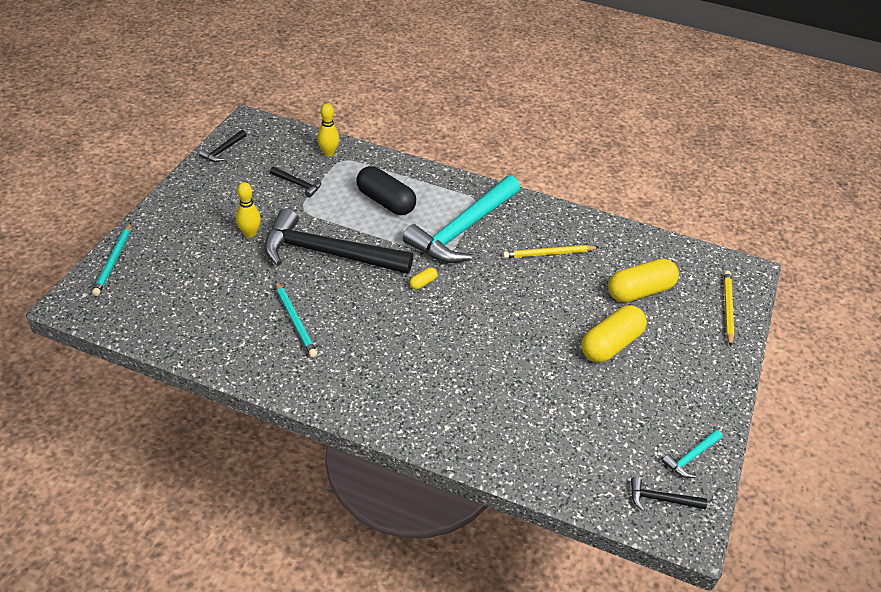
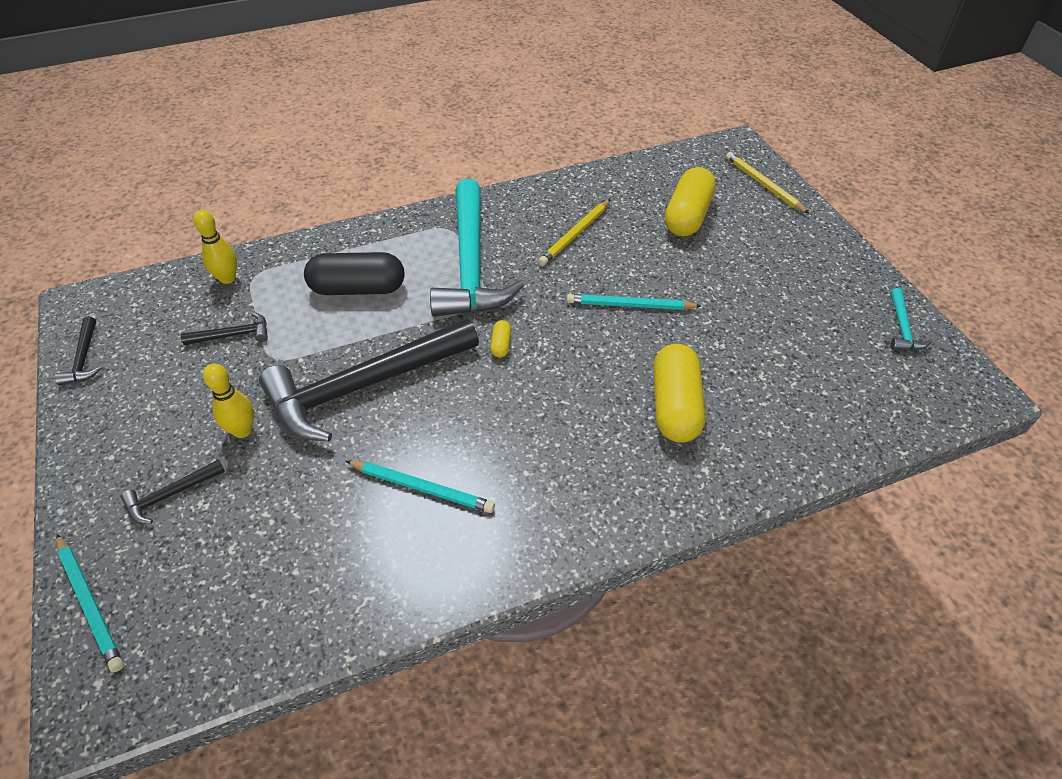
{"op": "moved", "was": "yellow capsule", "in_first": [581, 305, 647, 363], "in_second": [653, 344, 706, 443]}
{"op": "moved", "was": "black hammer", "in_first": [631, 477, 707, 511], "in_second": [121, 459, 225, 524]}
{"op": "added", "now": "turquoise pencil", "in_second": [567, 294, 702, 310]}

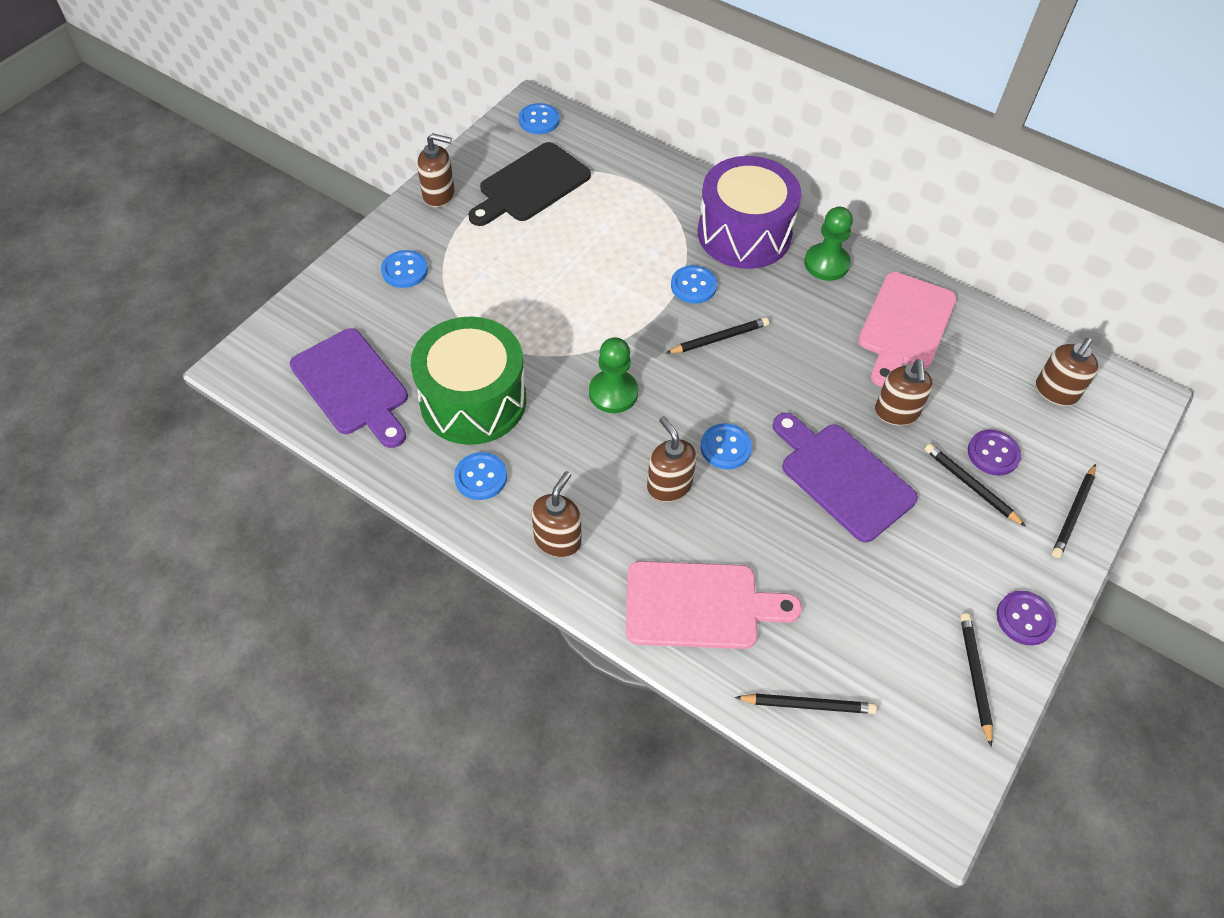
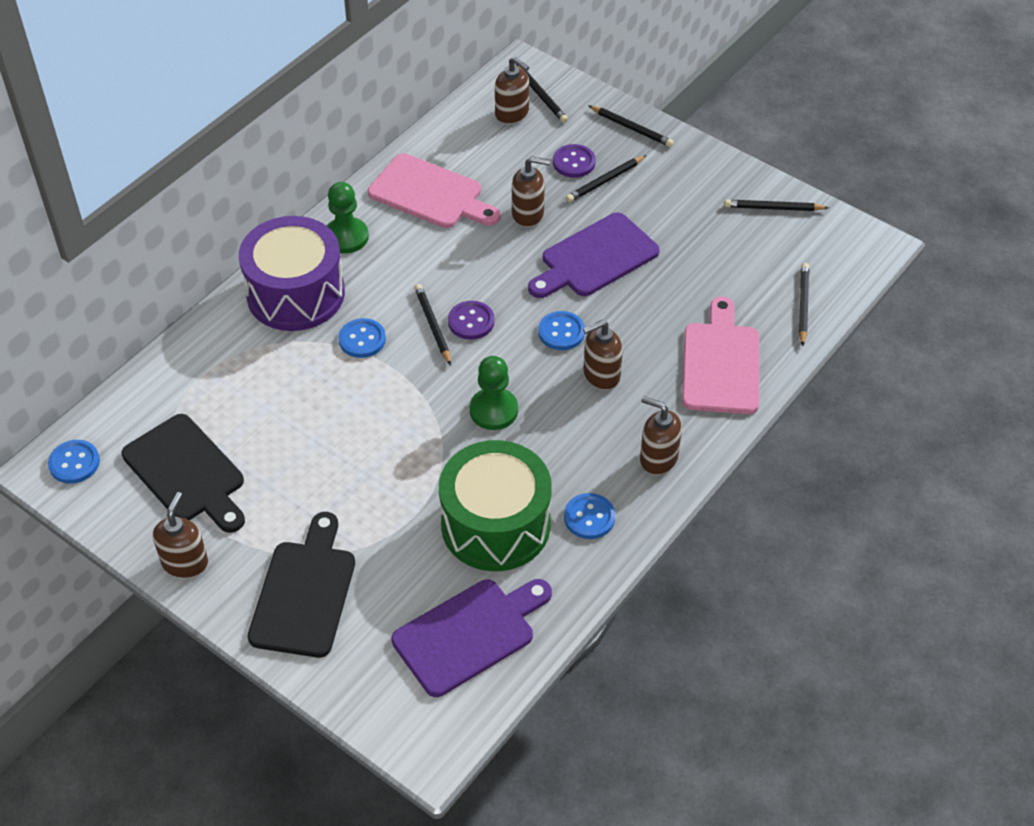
{"op": "replaced", "was": "blue button", "now": "black cutting board", "in_first": [381, 250, 428, 288], "in_second": [248, 512, 355, 658]}
{"op": "moved", "was": "purple button", "in_first": [996, 591, 1056, 645], "in_second": [448, 301, 495, 340]}
{"op": "added", "now": "black pencil", "in_second": [516, 64, 568, 123]}

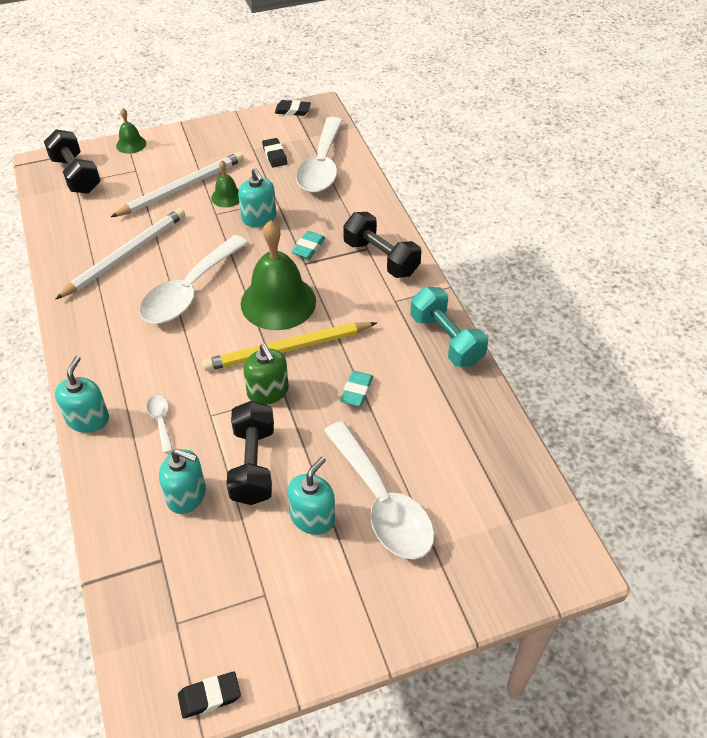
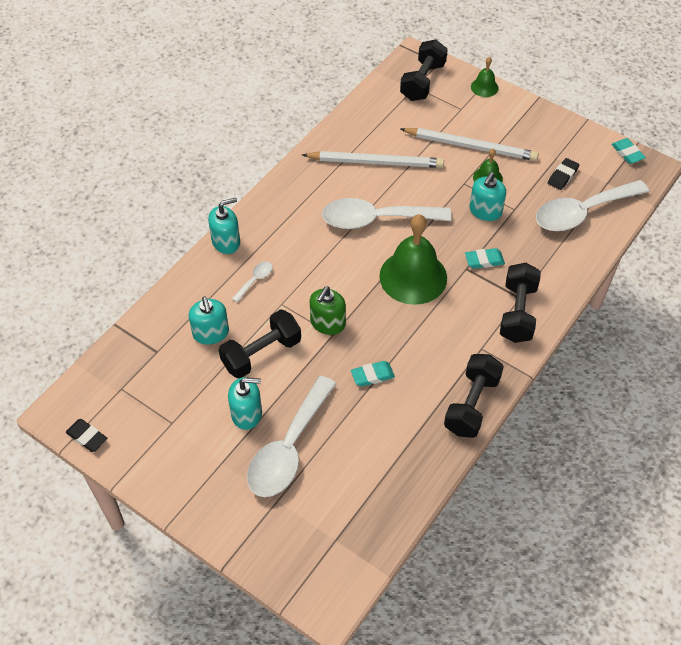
{"op": "removed", "was": "yellow pencil", "in_first": [202, 322, 377, 371]}
{"op": "recoloured", "was": "black eraser", "now": "turquoise eraser", "in_first": [275, 100, 311, 116], "in_second": [611, 138, 646, 164]}
{"op": "recoloured", "was": "turquoise dumbbell", "now": "black dumbbell", "in_first": [410, 287, 488, 367], "in_second": [444, 354, 504, 438]}

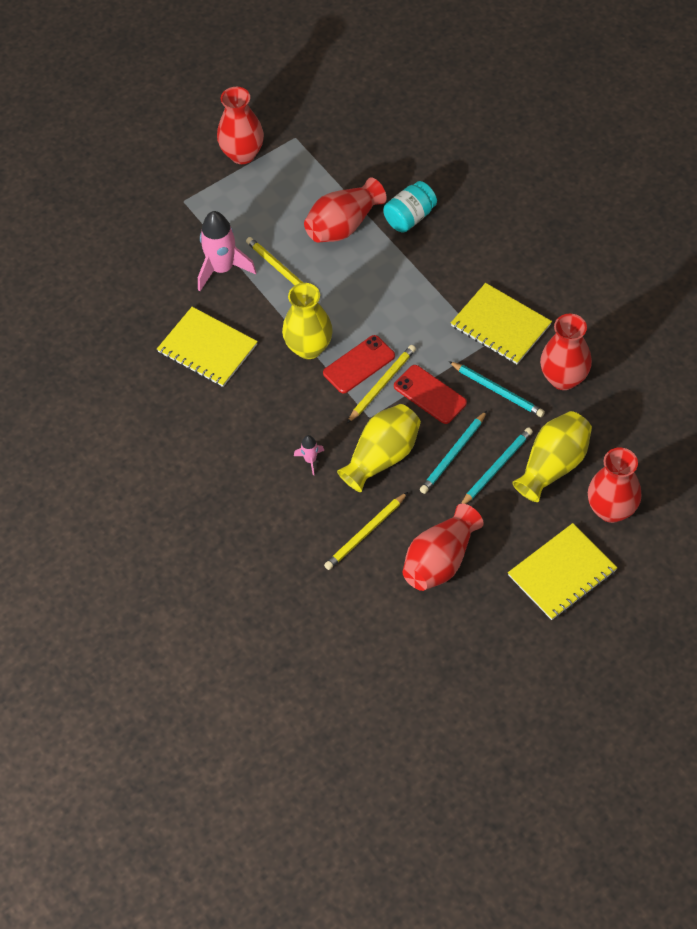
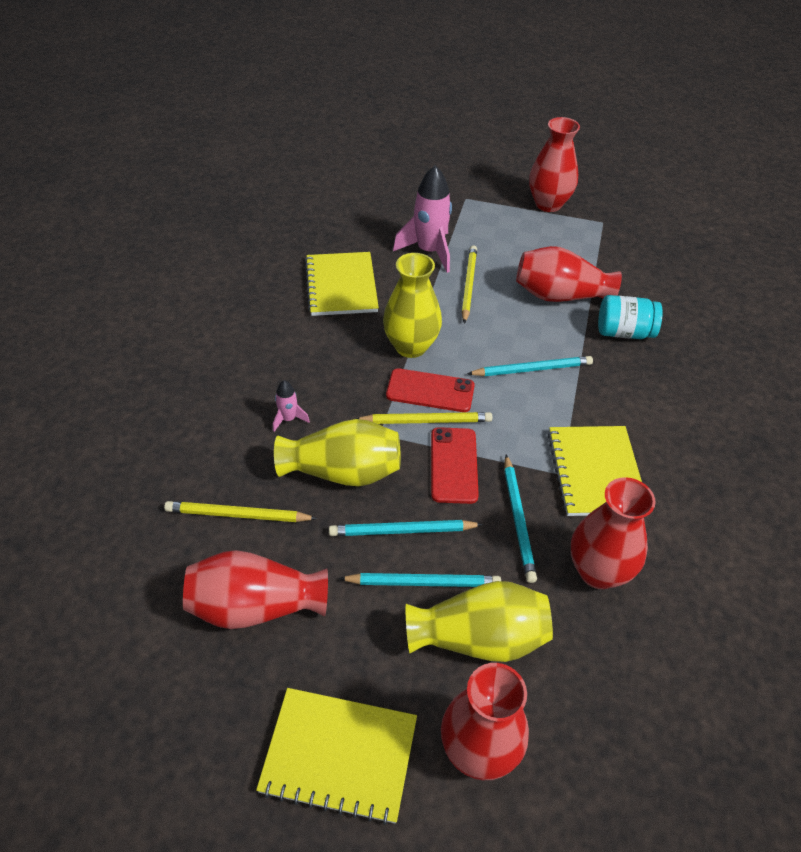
{"op": "added", "now": "turquoise pencil", "in_second": [467, 356, 593, 376]}

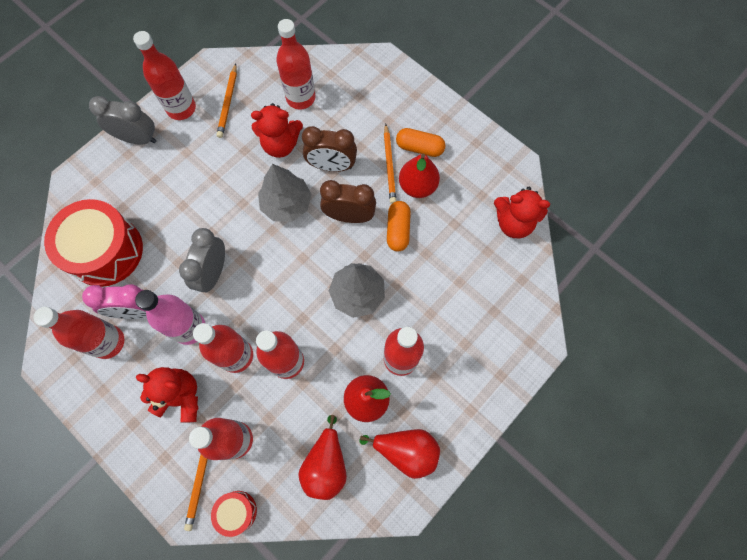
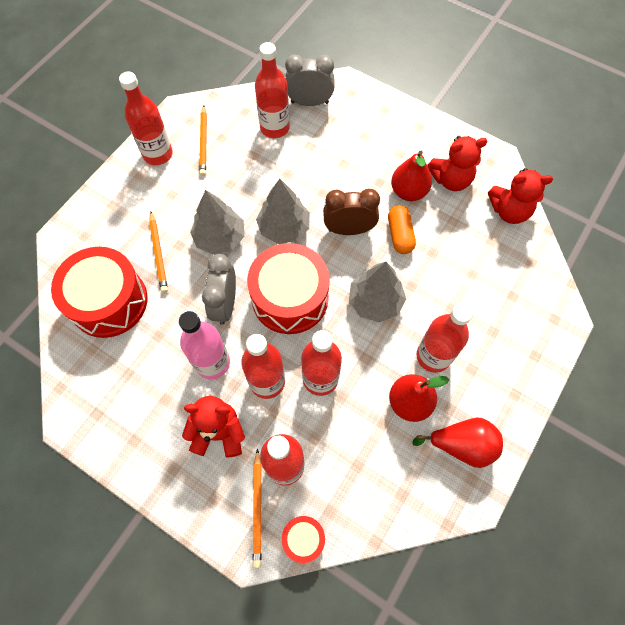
{"op": "removed", "was": "red bottle", "in_first": [33, 307, 124, 359]}
{"op": "removed", "was": "pink clock", "in_first": [82, 284, 147, 319]}
{"op": "moved", "was": "grey clock", "in_first": [89, 96, 156, 145], "in_second": [285, 54, 334, 106]}
{"op": "moved", "was": "red teddy bear", "in_first": [251, 103, 303, 158], "in_second": [427, 136, 488, 191]}
{"op": "removed", "was": "red pear", "in_first": [298, 415, 347, 500]}
{"op": "removed", "was": "brown clock", "in_first": [302, 126, 357, 172]}
{"op": "moved", "was": "orange pencil", "in_first": [384, 124, 396, 204], "in_second": [149, 212, 168, 293]}
{"op": "removed", "was": "orange capsule", "in_first": [396, 128, 446, 157]}
{"op": "added", "now": "grey tree", "in_second": [190, 190, 244, 255]}
{"op": "added", "now": "red drum", "in_second": [247, 243, 330, 334]}

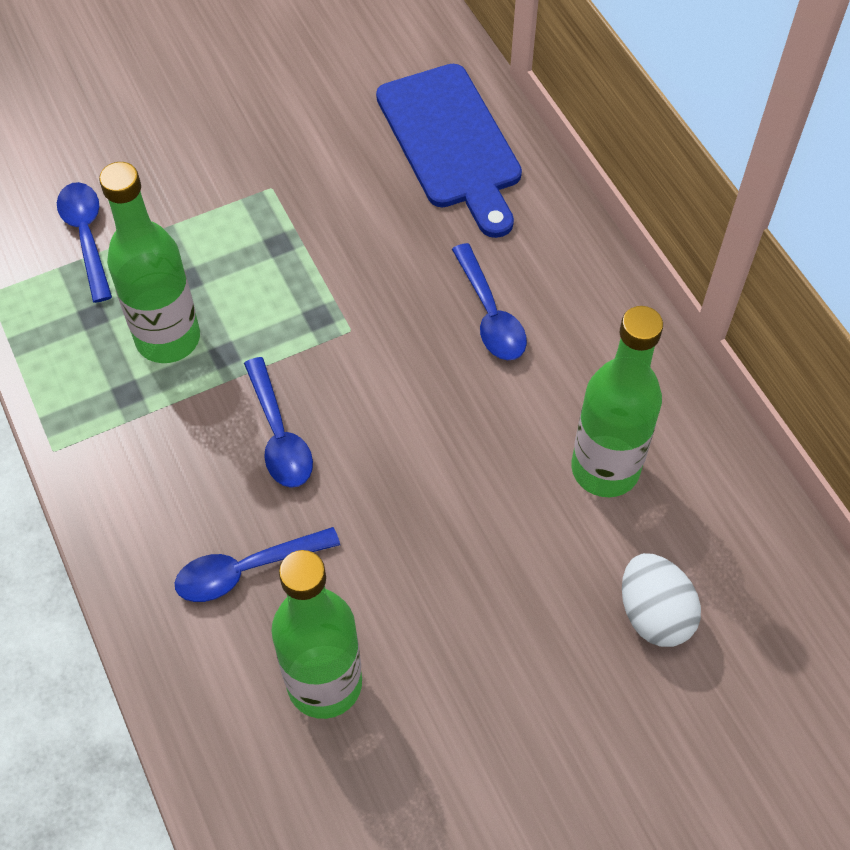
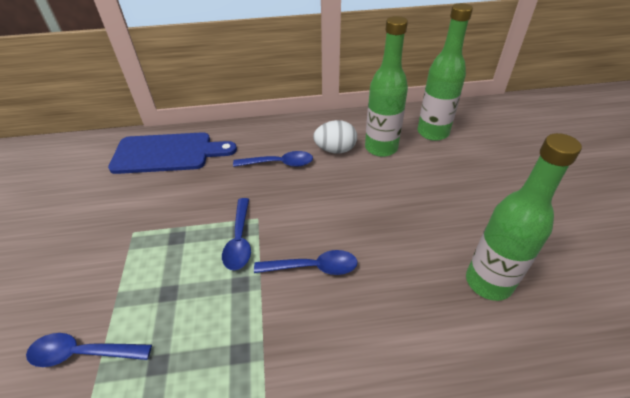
{"op": "moved", "was": "green bottle", "in_first": [99, 162, 200, 363], "in_second": [417, 3, 473, 141]}
{"op": "moved", "was": "blue spoon", "in_first": [175, 527, 340, 602], "in_second": [222, 198, 251, 270]}
{"op": "moved", "was": "white egg", "in_first": [622, 553, 701, 647], "in_second": [313, 120, 357, 153]}

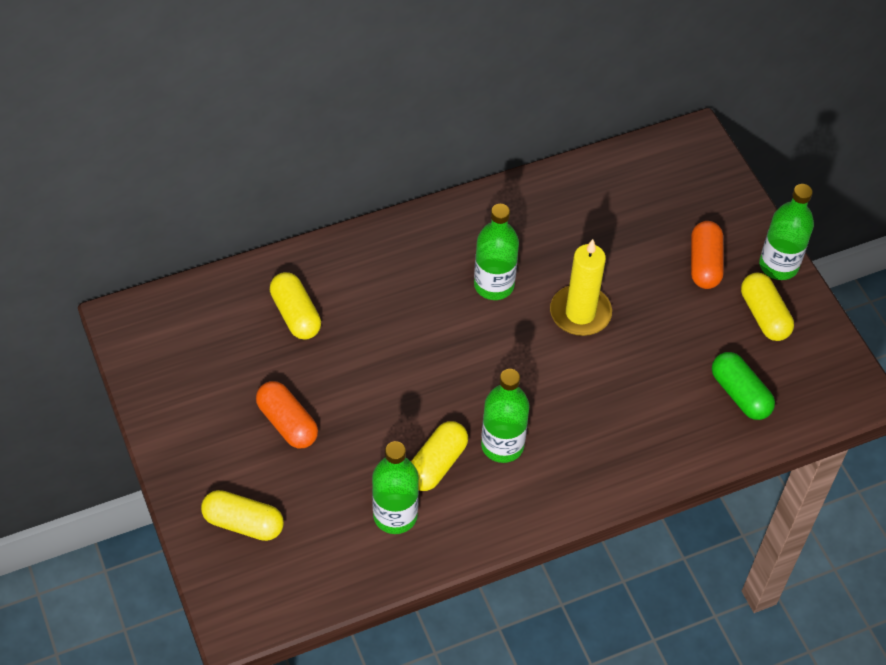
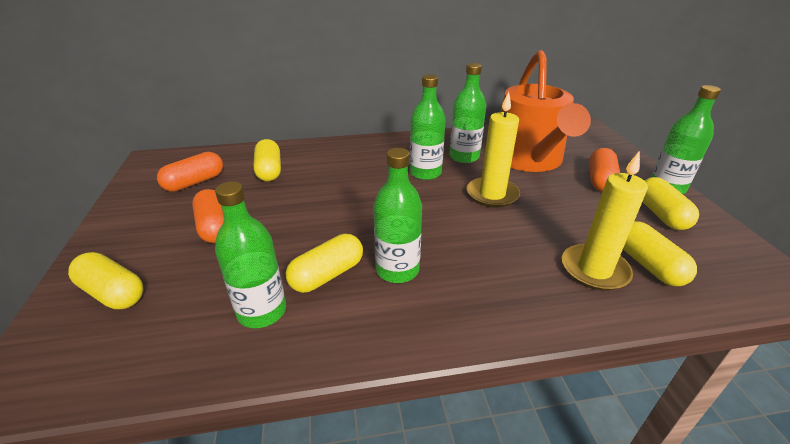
{"op": "recoloured", "was": "green capsule", "now": "yellow capsule", "in_first": [712, 352, 775, 420], "in_second": [623, 221, 697, 286]}
{"op": "added", "now": "orange capsule", "in_second": [157, 152, 223, 192]}
{"op": "added", "now": "green bottle", "in_second": [449, 63, 486, 163]}
{"op": "added", "now": "orange watering can", "in_second": [501, 50, 591, 172]}
{"op": "added", "now": "yellow candle", "in_second": [562, 151, 648, 291]}

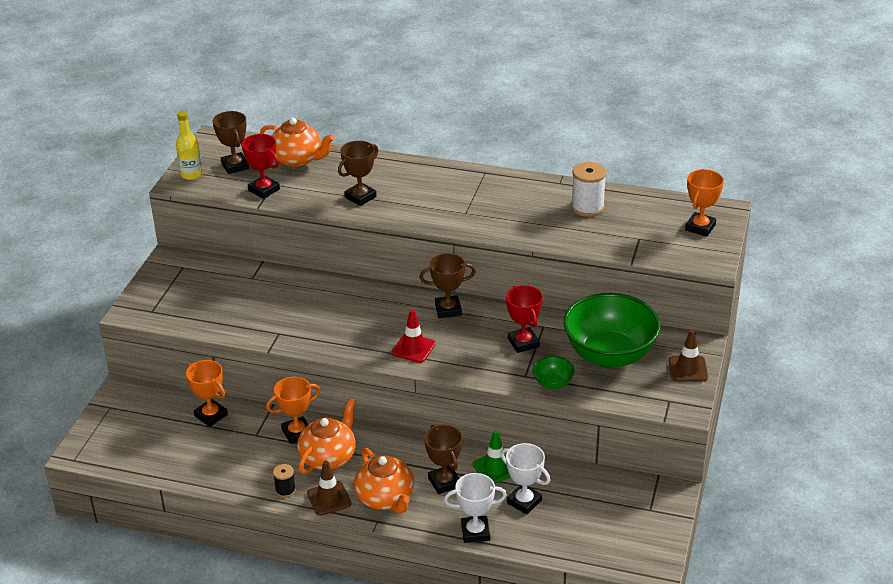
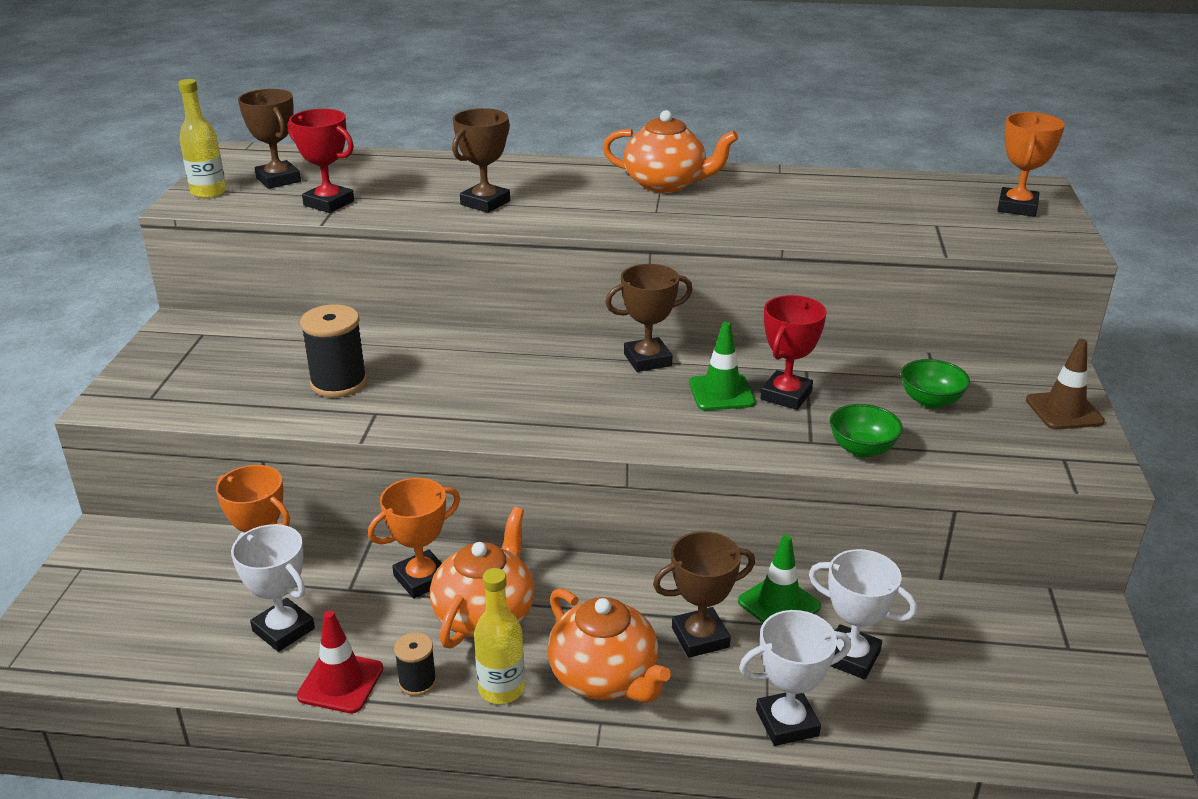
{"op": "moved", "was": "orange teapot", "in_first": [260, 117, 335, 167], "in_second": [603, 110, 738, 193]}
{"op": "replaced", "was": "brown traffic cone", "now": "yellow bottle", "in_first": [307, 461, 351, 516], "in_second": [474, 568, 525, 704]}
{"op": "moved", "was": "red traffic cone", "in_first": [392, 309, 436, 363], "in_second": [297, 610, 383, 713]}
{"op": "turned", "was": "brown trophy", "in_first": [424, 424, 463, 494], "in_second": [653, 531, 755, 658], "clockwise": -75}
{"op": "turned", "was": "red trophy", "in_first": [506, 285, 543, 353], "in_second": [760, 295, 826, 410], "clockwise": 60}
{"op": "resized", "was": "green bowl", "in_first": [563, 293, 661, 368], "in_second": [901, 359, 970, 409], "ratio": 0.43}
{"op": "removed", "was": "white spool", "in_first": [571, 162, 607, 217]}
{"op": "added", "now": "white trophy", "in_second": [231, 524, 315, 652]}
{"op": "added", "now": "black spool", "in_second": [300, 304, 367, 397]}
{"op": "added", "now": "green traffic cone", "in_second": [689, 322, 755, 410]}

